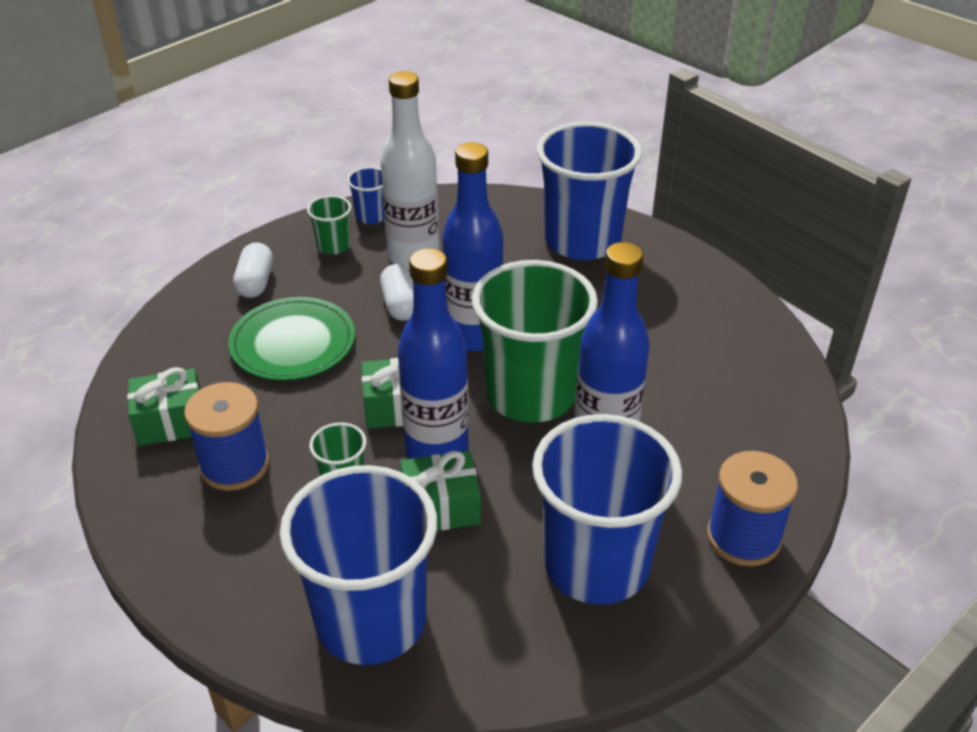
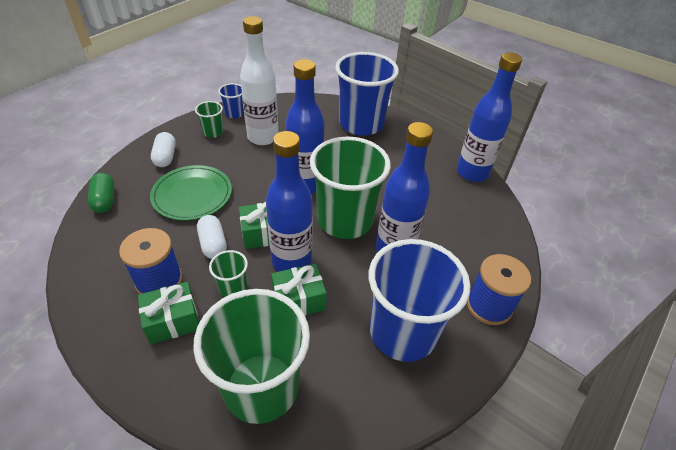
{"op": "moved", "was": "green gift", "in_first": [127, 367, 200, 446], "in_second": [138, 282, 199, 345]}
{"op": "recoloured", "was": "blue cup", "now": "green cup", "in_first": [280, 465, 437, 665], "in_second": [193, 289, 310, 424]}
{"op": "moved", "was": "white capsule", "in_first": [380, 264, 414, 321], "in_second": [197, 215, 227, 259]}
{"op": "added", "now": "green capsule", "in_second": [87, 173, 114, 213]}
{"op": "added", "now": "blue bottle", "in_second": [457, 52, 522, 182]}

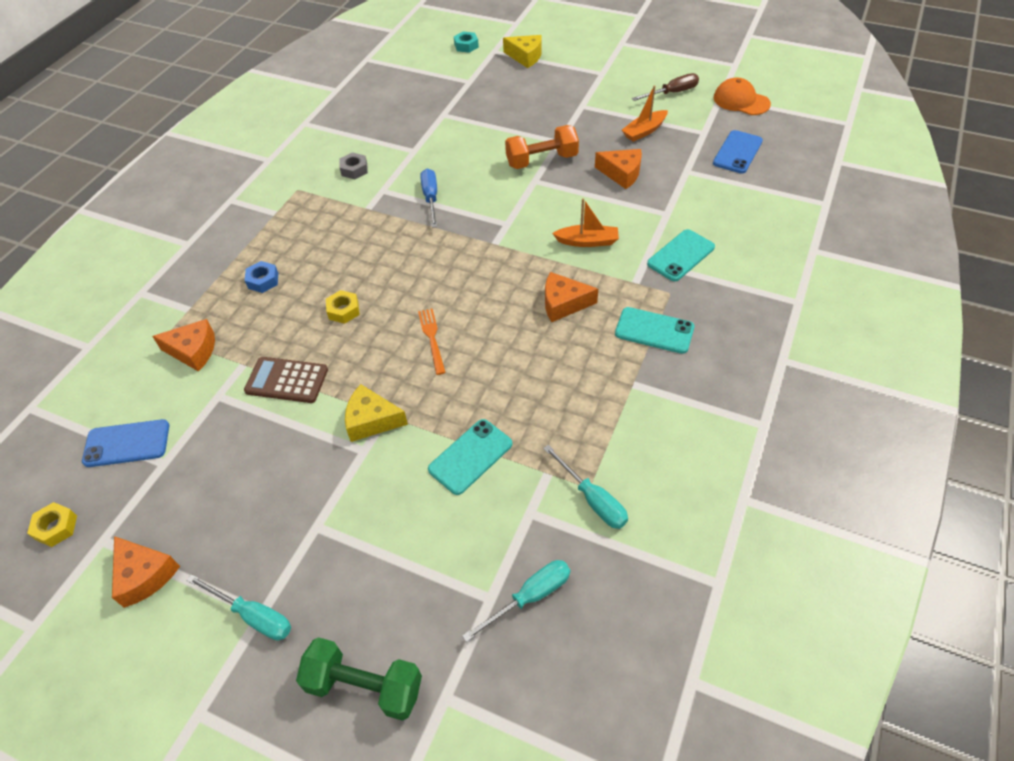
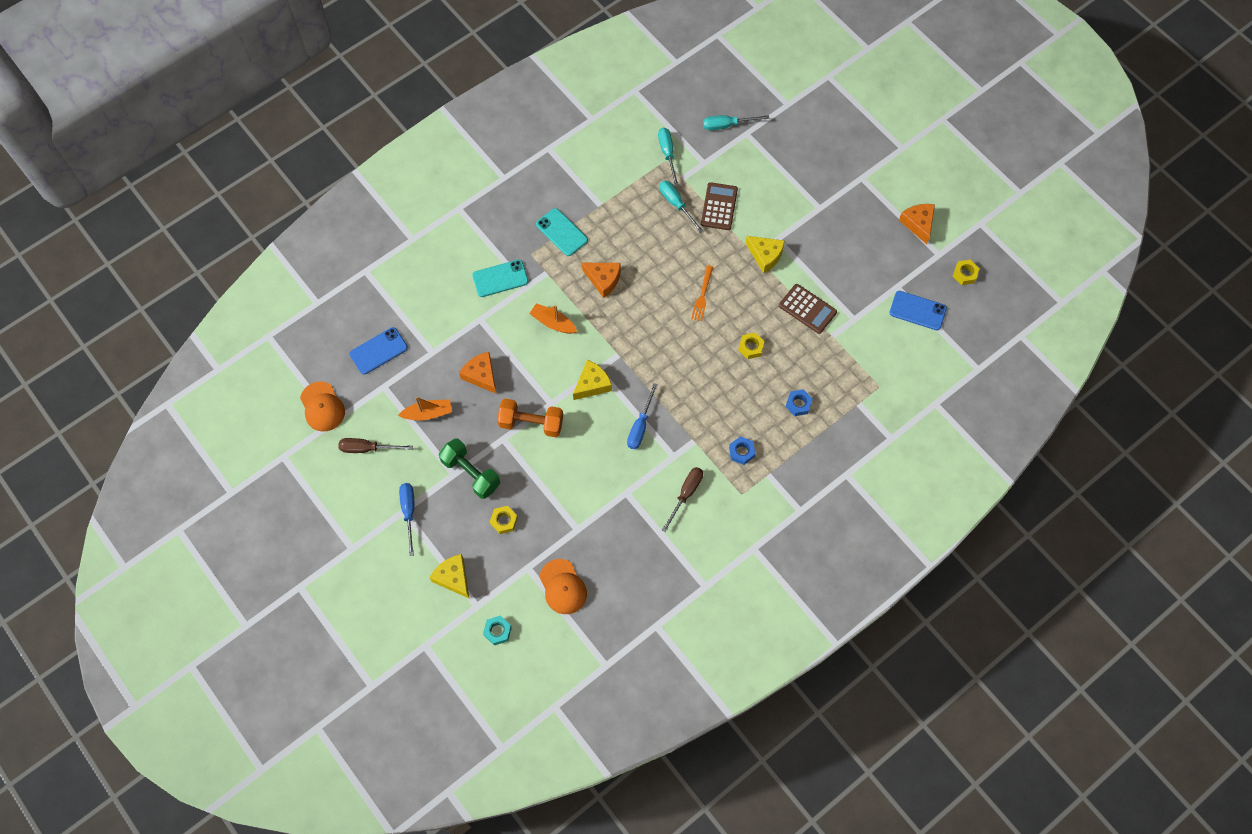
{"op": "removed", "was": "orange cheese", "in_first": [152, 319, 215, 372]}
{"op": "moved", "was": "turquoise screwdriver", "in_first": [187, 574, 291, 641], "in_second": [659, 181, 704, 233]}
{"op": "moved", "was": "green dumbbell", "in_first": [296, 637, 422, 721], "in_second": [439, 438, 500, 499]}
{"op": "replaced", "was": "grey nut", "now": "brown screwdriver", "in_first": [340, 152, 368, 179], "in_second": [662, 467, 703, 532]}
{"op": "replaced", "was": "turquoise phone", "now": "brown calculator", "in_first": [428, 419, 512, 495], "in_second": [701, 182, 738, 230]}
{"op": "added", "now": "blue screwdriver", "in_second": [399, 483, 414, 556]}
{"op": "added", "now": "yellow nut", "in_second": [490, 506, 518, 534]}
{"op": "added", "now": "orange cap", "in_second": [539, 559, 587, 614]}
{"op": "added", "now": "yellow cheese", "in_second": [573, 360, 612, 400]}
{"op": "added", "now": "blue nut", "in_second": [729, 436, 755, 465]}

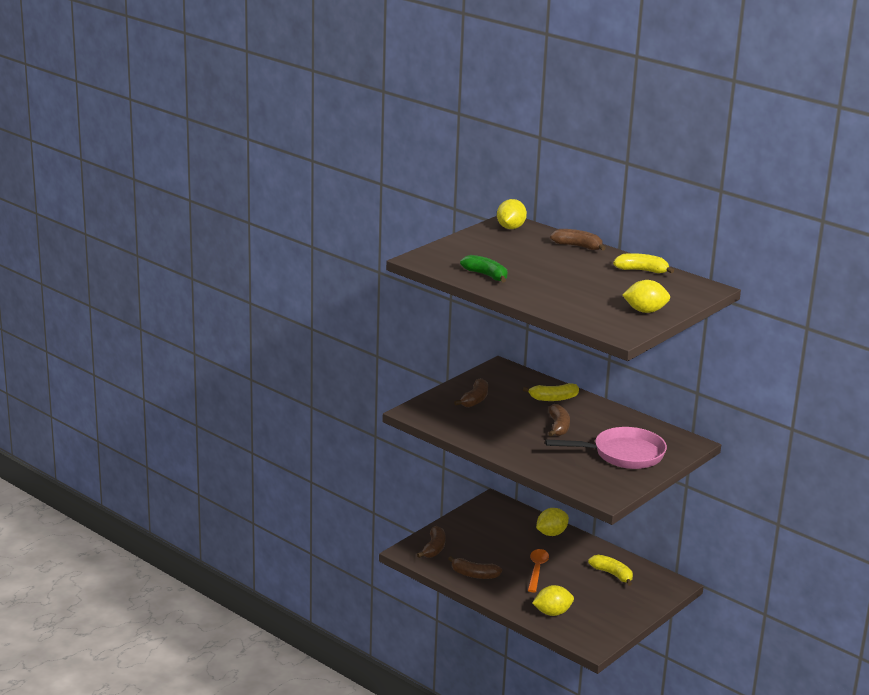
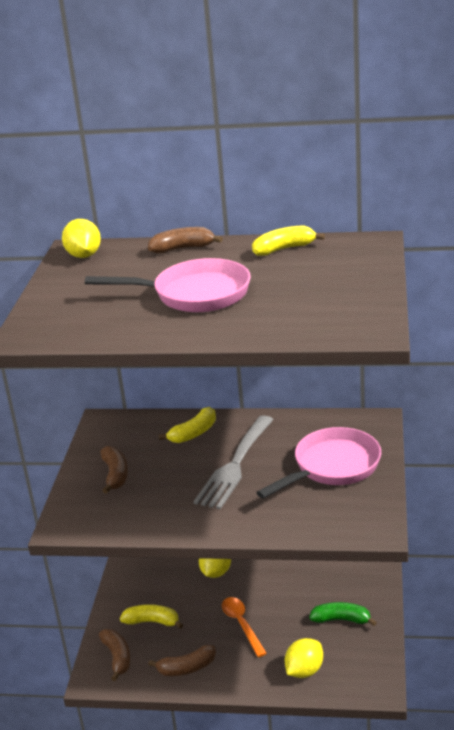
{"op": "moved", "was": "green banana", "in_first": [460, 255, 507, 282], "in_second": [309, 602, 377, 626]}
{"op": "replaced", "was": "brown banana", "now": "grey fork", "in_first": [548, 404, 570, 436], "in_second": [193, 415, 274, 509]}
{"op": "moved", "was": "yellow banana", "in_first": [588, 555, 633, 586], "in_second": [120, 604, 183, 629]}
{"op": "removed", "was": "yellow lemon", "in_first": [622, 280, 670, 313]}
{"op": "added", "now": "pink pan", "in_second": [85, 258, 251, 312]}

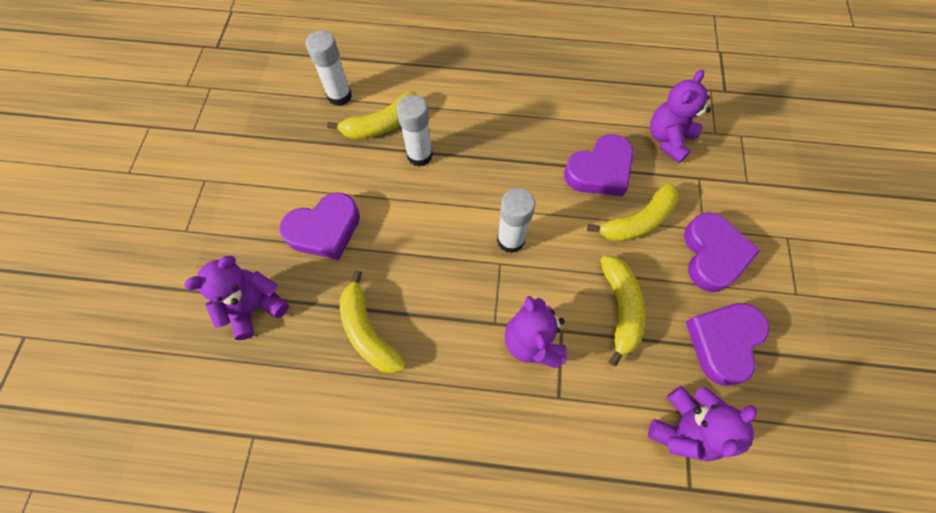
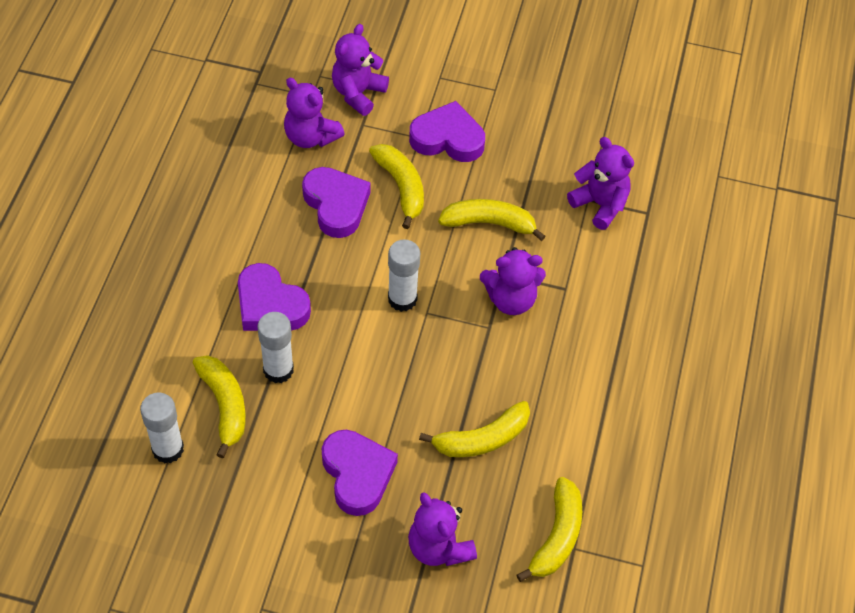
{"op": "moved", "was": "purple heart", "in_first": [685, 303, 769, 386], "in_second": [238, 263, 311, 331]}
{"op": "added", "now": "purple teddy bear", "in_second": [332, 24, 389, 116]}
{"op": "added", "now": "yellow banana", "in_second": [517, 477, 582, 582]}

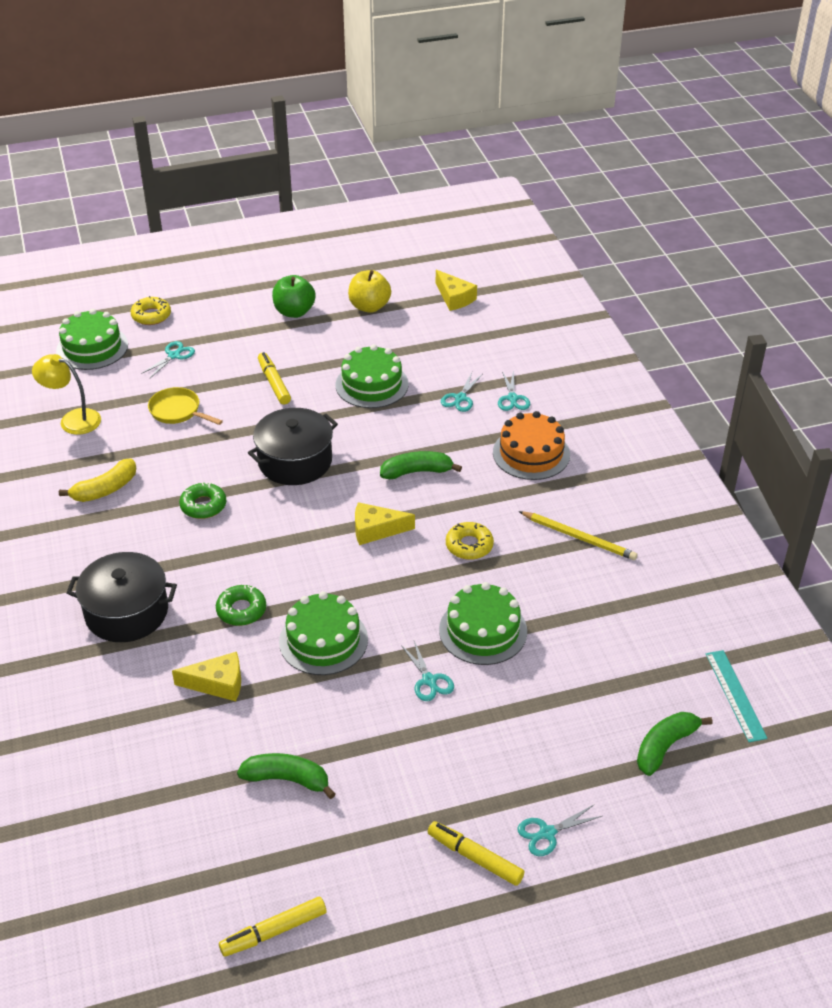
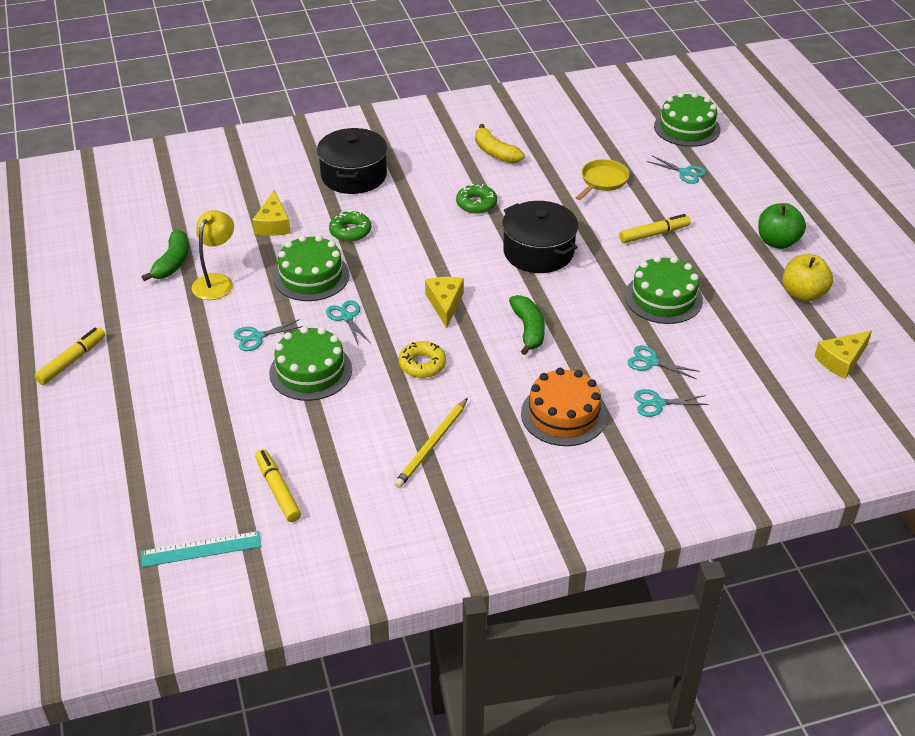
{"op": "moved", "was": "yellow lamp", "in_first": [32, 354, 101, 435], "in_second": [192, 210, 234, 300]}
{"op": "removed", "was": "yellow donut", "in_first": [131, 296, 171, 325]}
{"op": "moved", "was": "yellow marker", "in_first": [219, 897, 326, 957], "in_second": [255, 449, 301, 522]}
{"op": "moved", "was": "turquoise scissors", "in_first": [518, 805, 602, 856], "in_second": [326, 300, 370, 346]}
{"op": "removed", "was": "green banana", "in_first": [637, 712, 712, 776]}

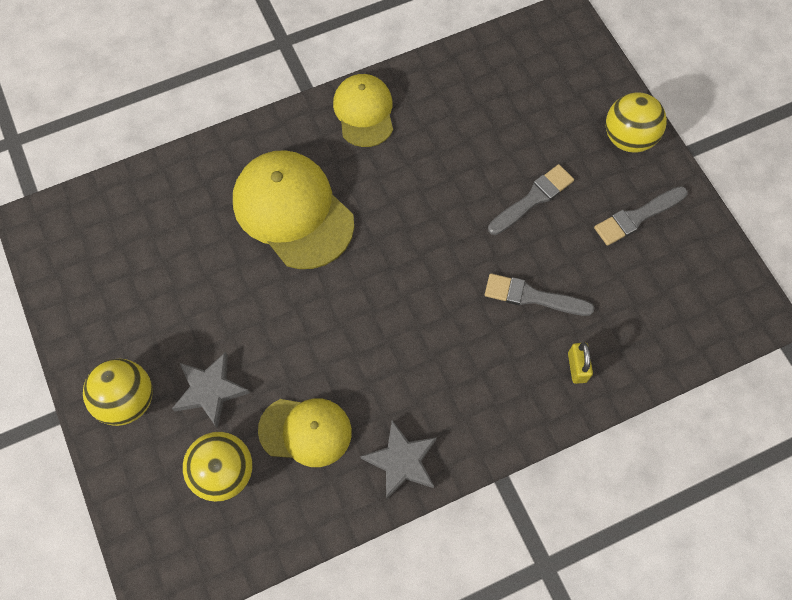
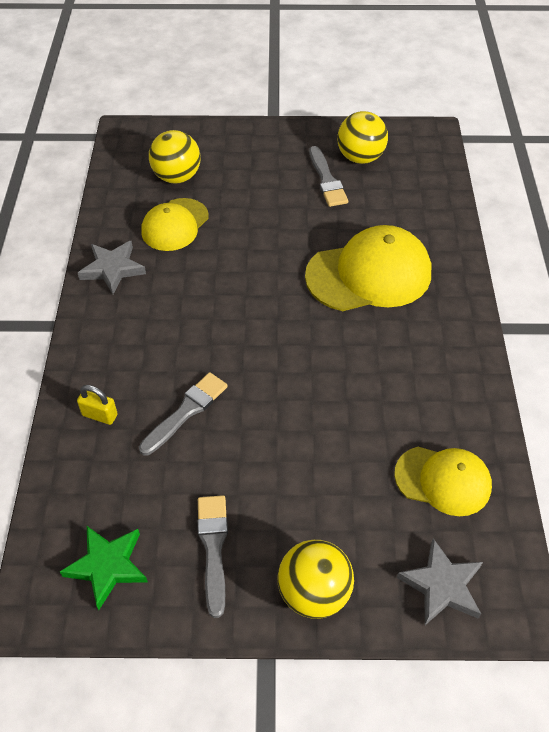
{"op": "moved", "was": "yellow ball", "in_first": [83, 359, 153, 426], "in_second": [337, 111, 388, 164]}
{"op": "moved", "was": "grey star", "in_first": [172, 352, 250, 428], "in_second": [397, 539, 483, 625]}
{"op": "moved", "was": "yellow cap", "in_first": [333, 74, 393, 147], "in_second": [394, 447, 492, 516]}
{"op": "moved", "was": "grey brush", "in_first": [488, 164, 574, 235], "in_second": [309, 146, 348, 207]}
{"op": "added", "now": "green star", "in_second": [60, 526, 148, 610]}

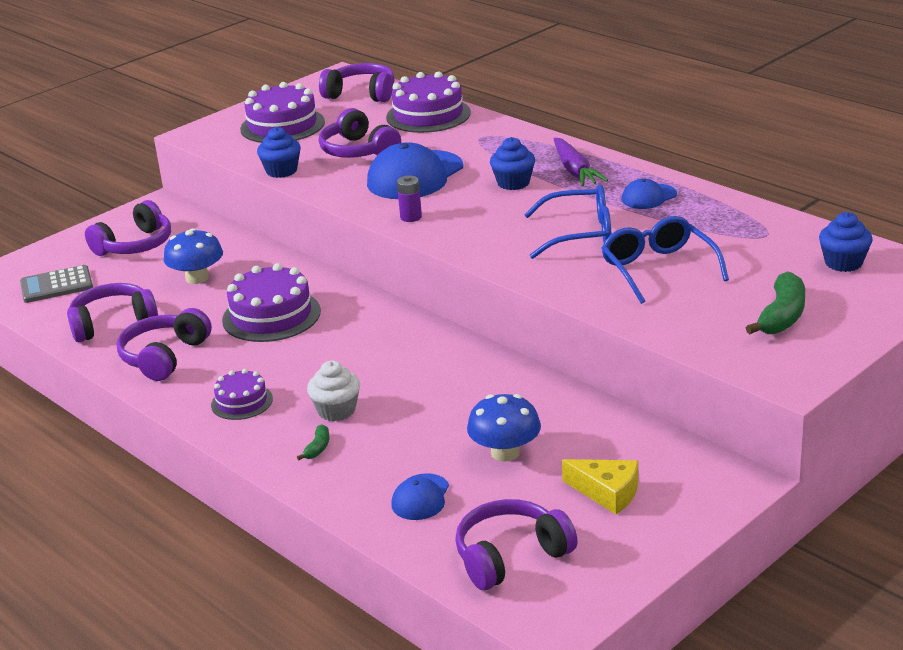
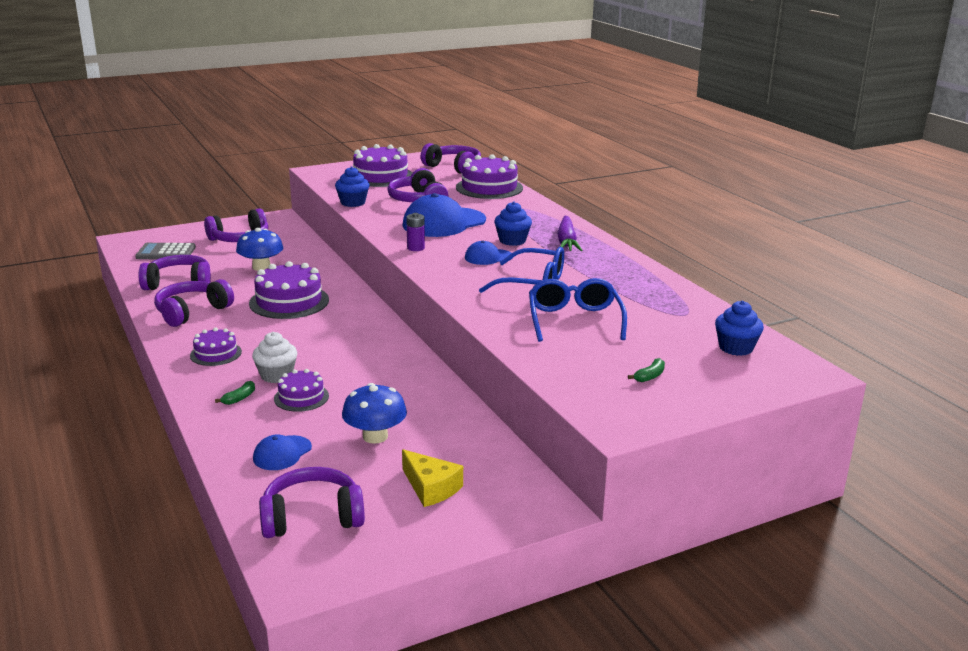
{"op": "moved", "was": "blue cap", "in_first": [622, 178, 677, 209], "in_second": [465, 241, 512, 265]}
{"op": "resized", "was": "green banana", "in_first": [746, 271, 805, 334], "in_second": [628, 358, 665, 382], "ratio": 0.49}
{"op": "added", "now": "purple cake", "in_second": [274, 369, 329, 412]}

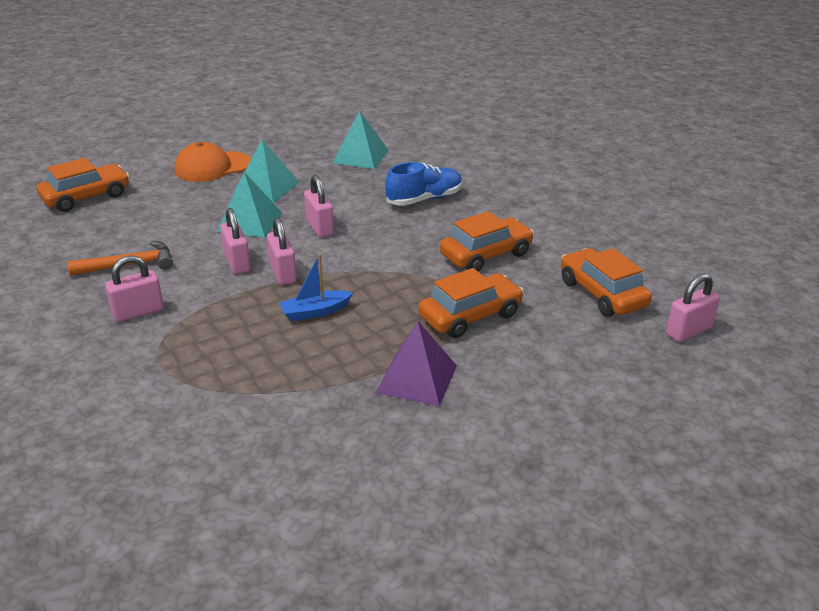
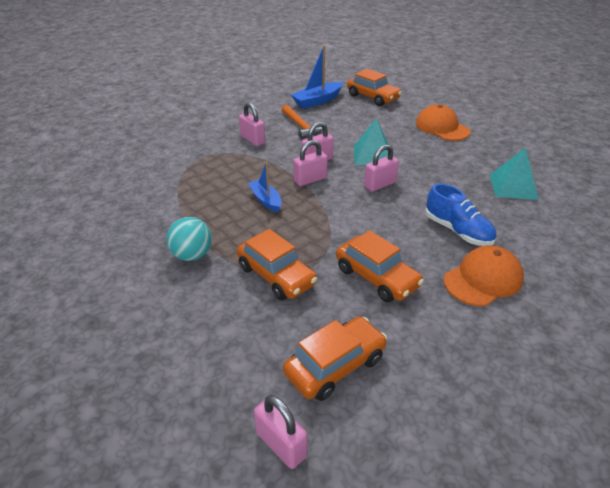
{"op": "removed", "was": "turquoise pyramid", "in_first": [234, 139, 300, 202]}
{"op": "replaced", "was": "purple pyramid", "now": "turquoise ball", "in_first": [376, 321, 457, 406], "in_second": [166, 217, 212, 261]}
{"op": "added", "now": "blue boat", "in_second": [291, 45, 343, 109]}
{"op": "added", "now": "orange cap", "in_second": [444, 245, 524, 306]}

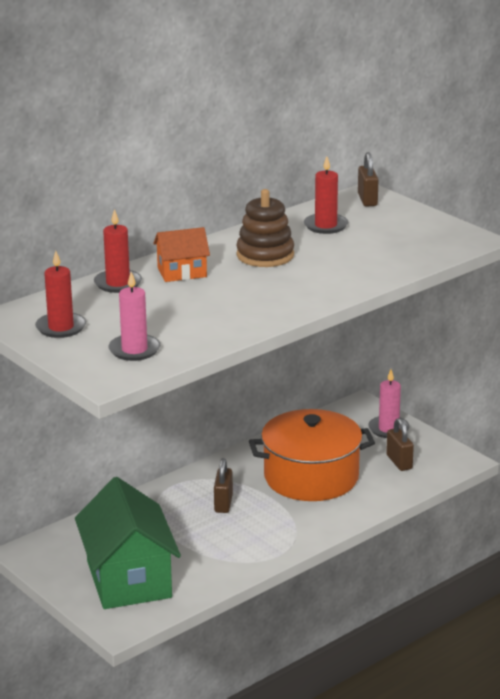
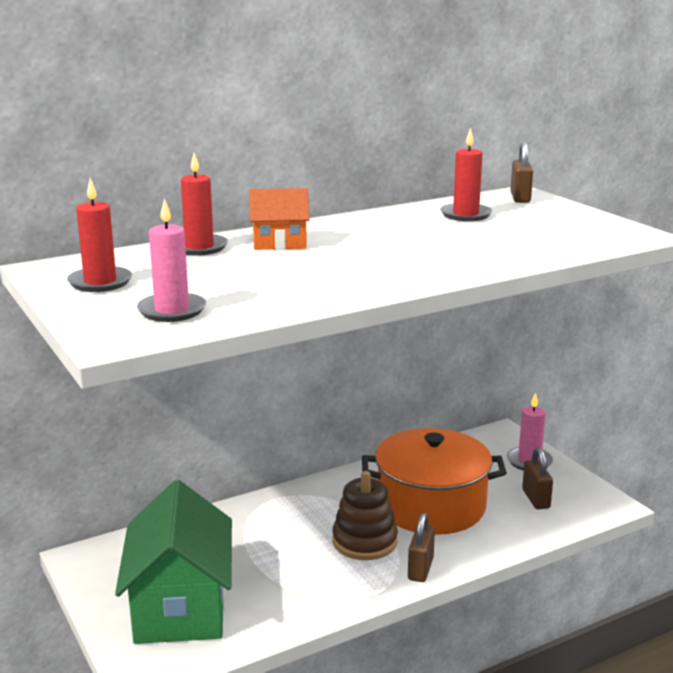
{"op": "moved", "was": "brown padlock", "in_first": [214, 458, 233, 513], "in_second": [408, 513, 435, 582]}
{"op": "moved", "was": "brown stacking toy", "in_first": [237, 189, 294, 267], "in_second": [333, 471, 398, 560]}

